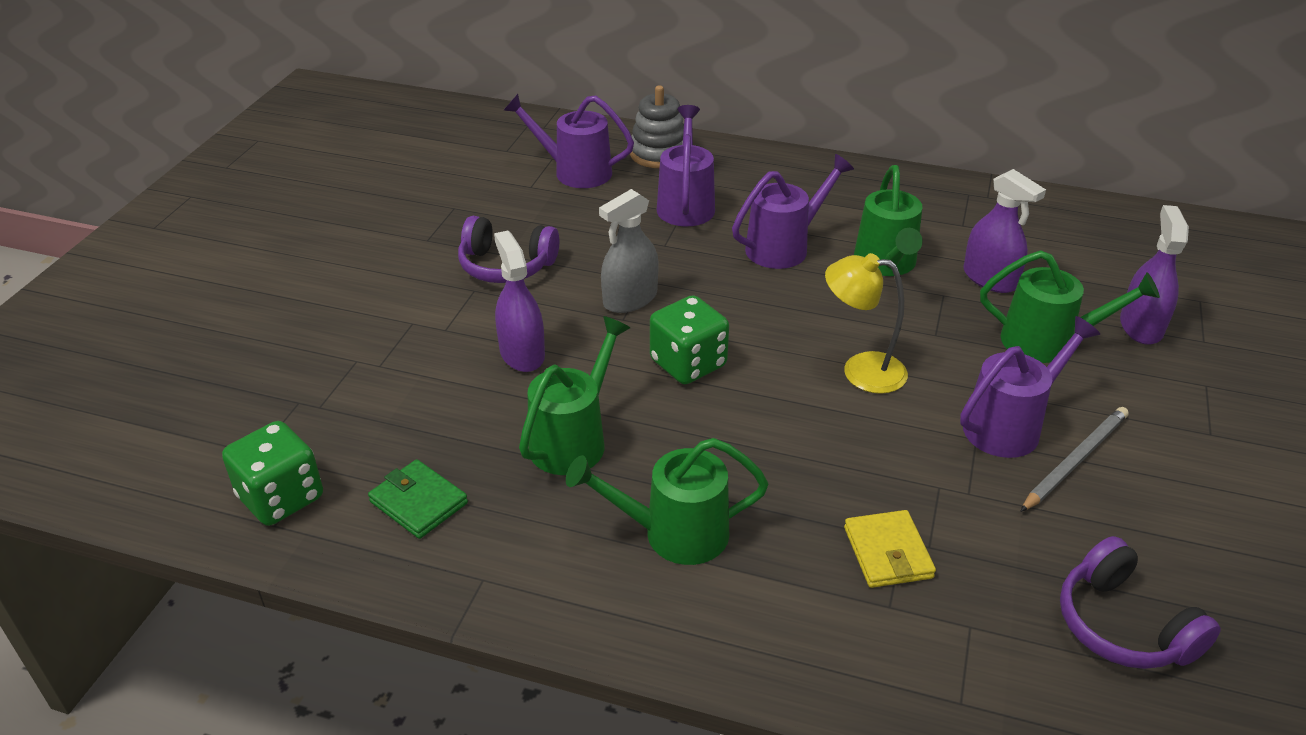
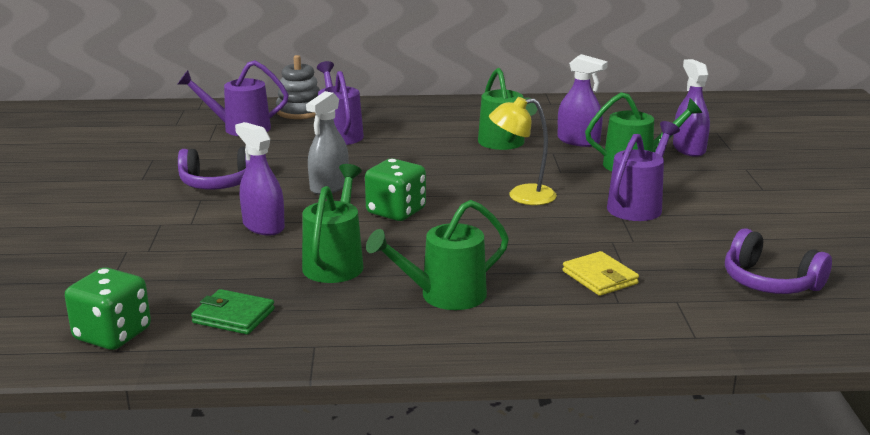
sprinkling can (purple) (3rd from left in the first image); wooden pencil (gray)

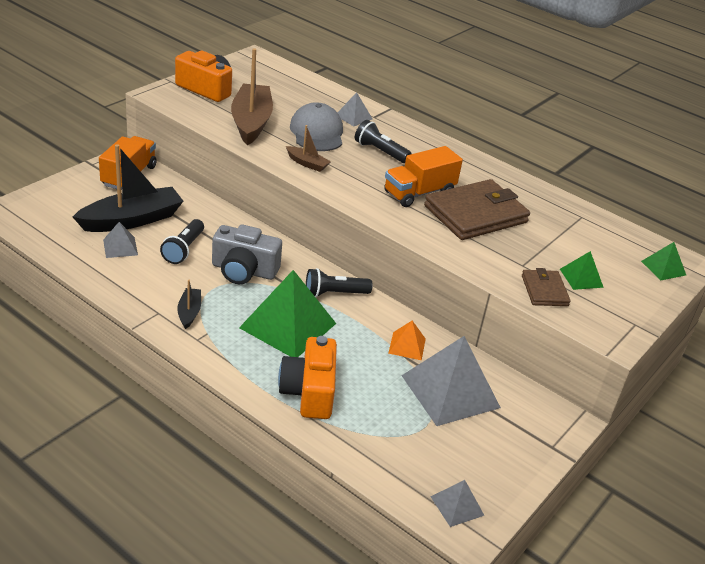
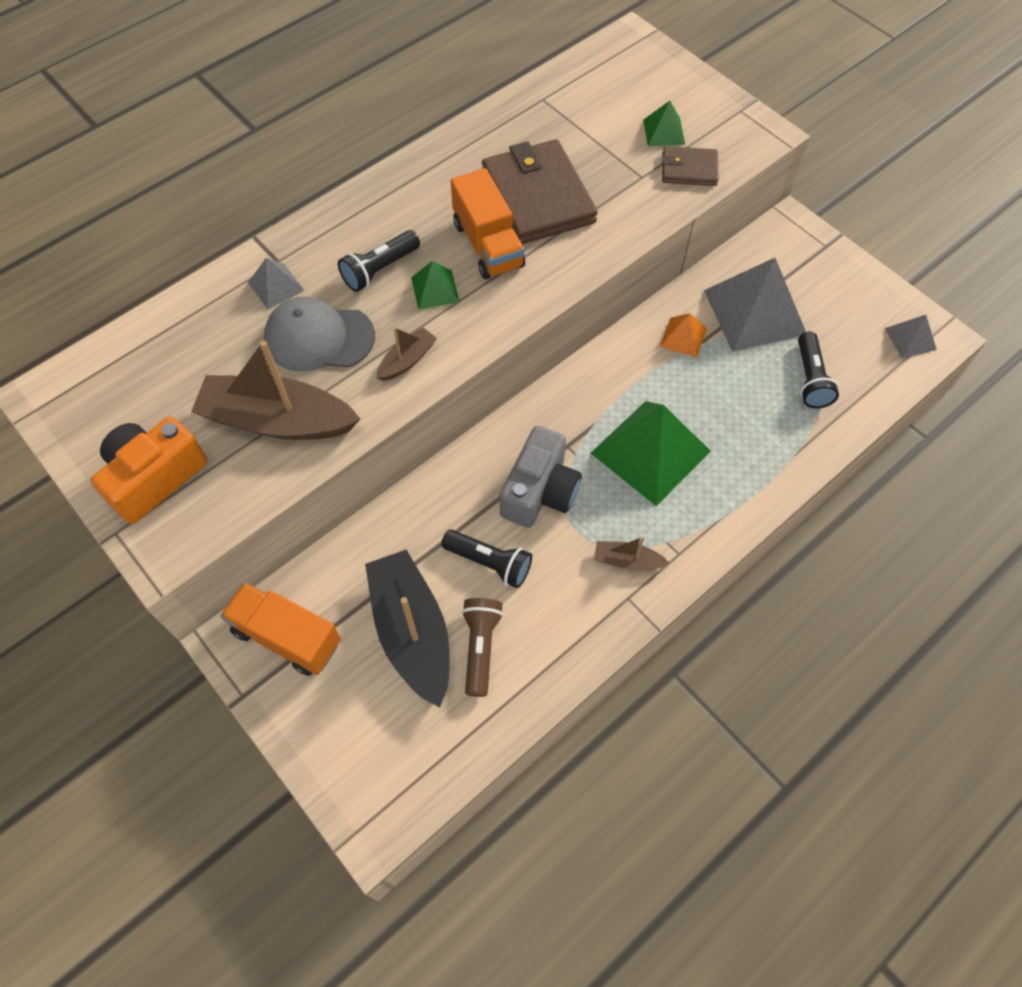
solid pyramid (green) (1st from left); flashlight (dark brown); sailboat (dark brown) (3rd from left); flashlight (ebony) (3rd from left); compact camera (bright orange) (2nd from left in the first image)

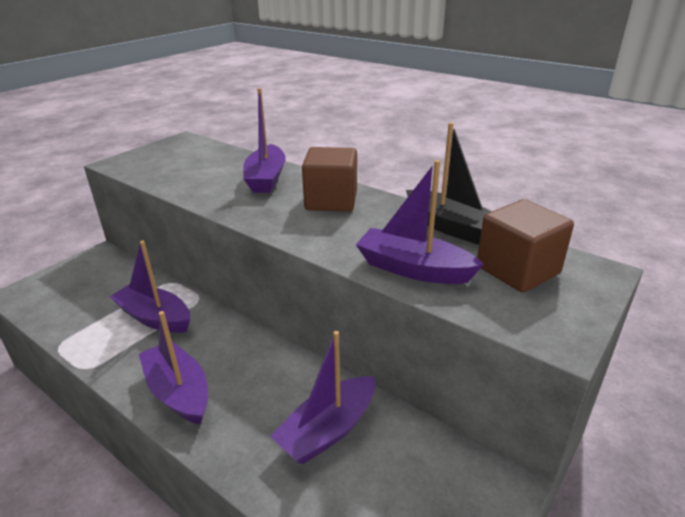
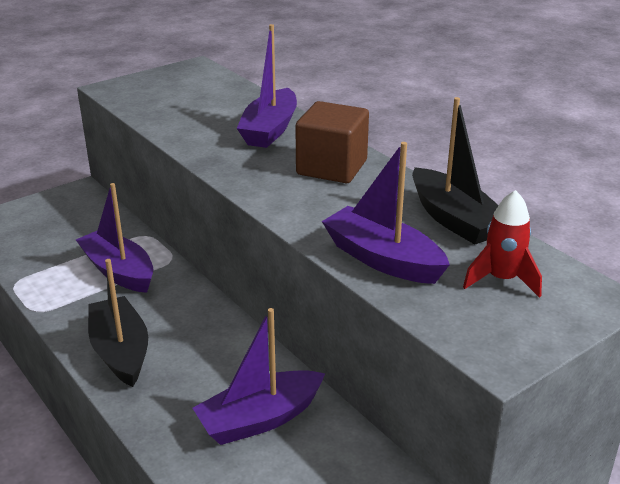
sailboat (ebony) (1st from left); spaceship (crimson)

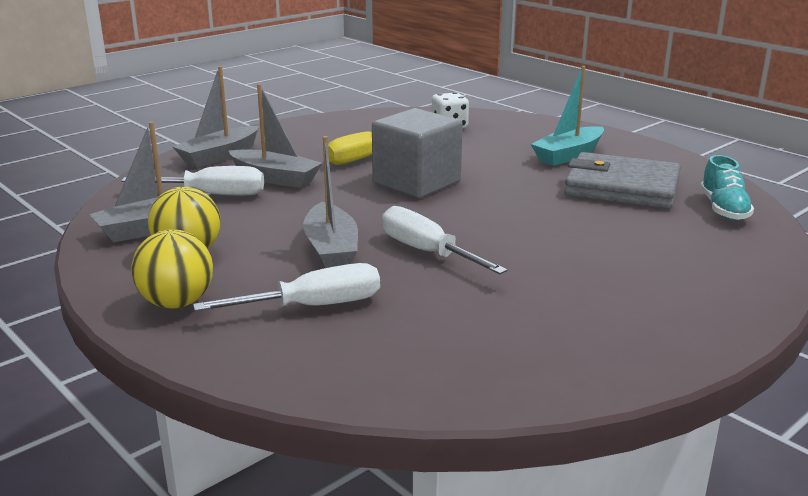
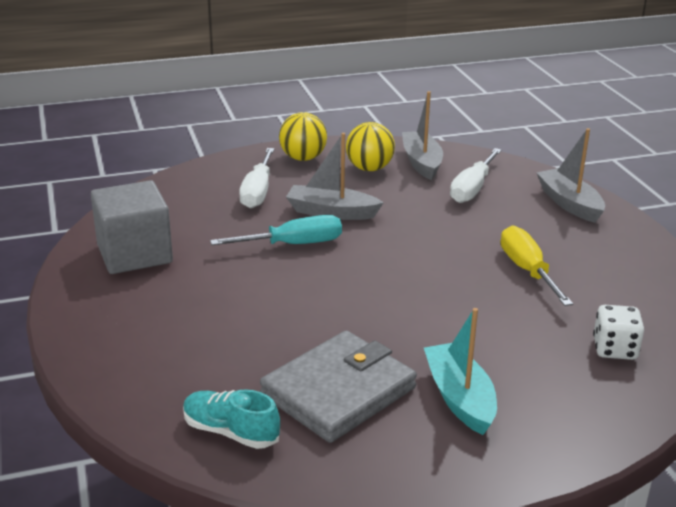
block (gray); flat screwdriver (aqua); sailboat (gray) (3rd from left in the first image)

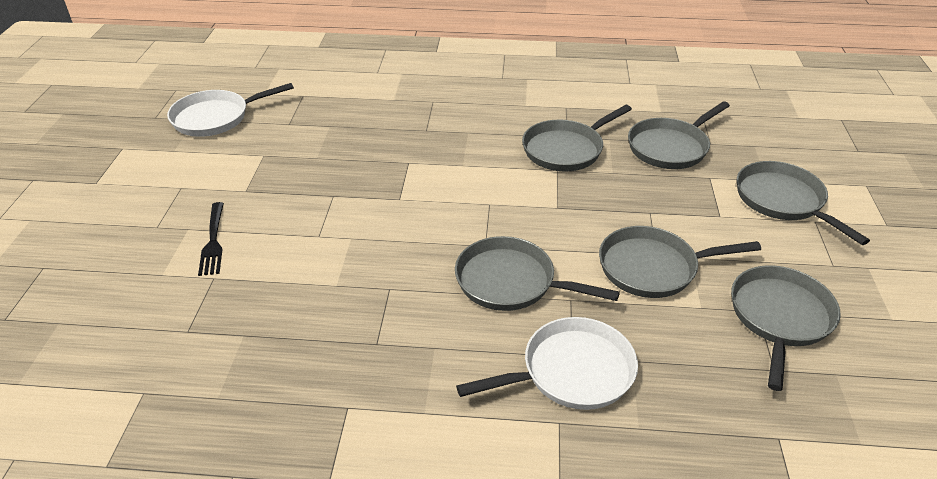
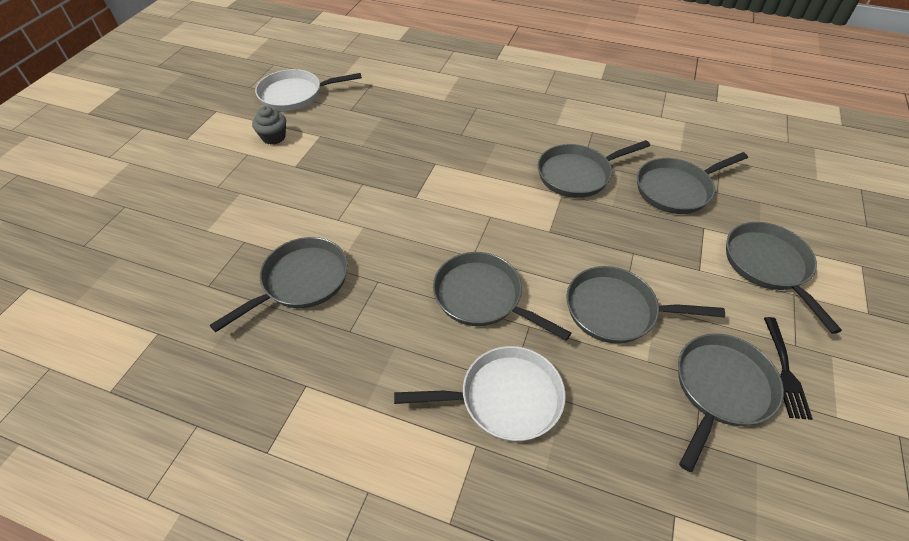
pan (gray) (1st from left); cupcake (gray); fork (ebony)

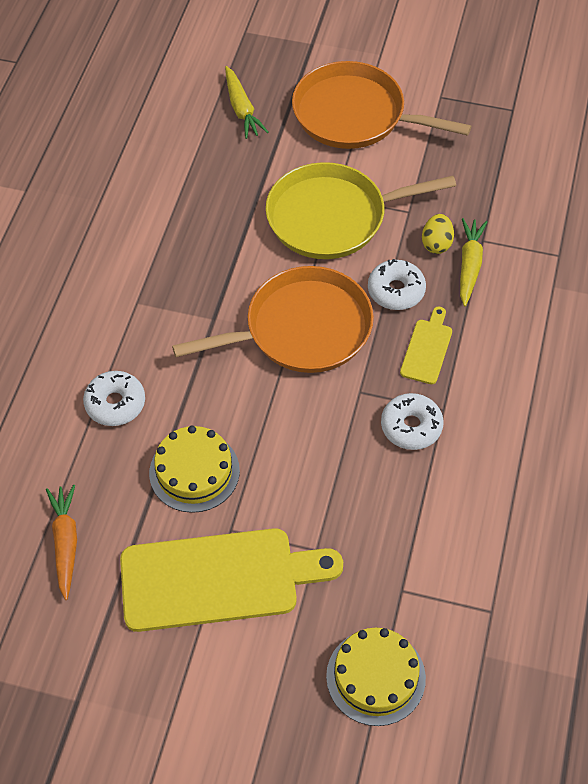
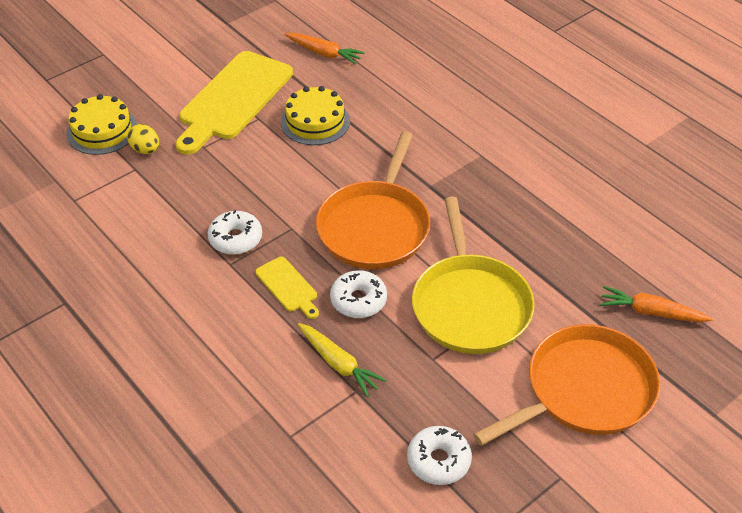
egg shape (golden); glazed donut (white) (3rd from left); pan (golden); toy carrot (bright orange) (2nd from left)

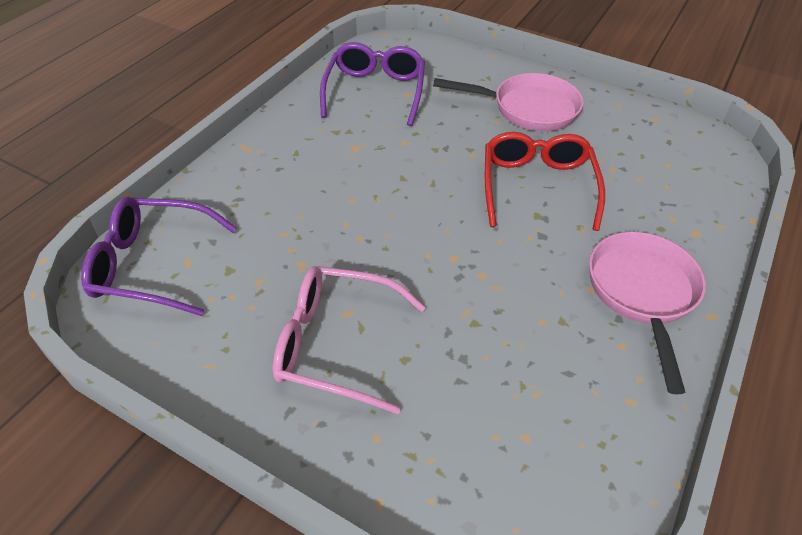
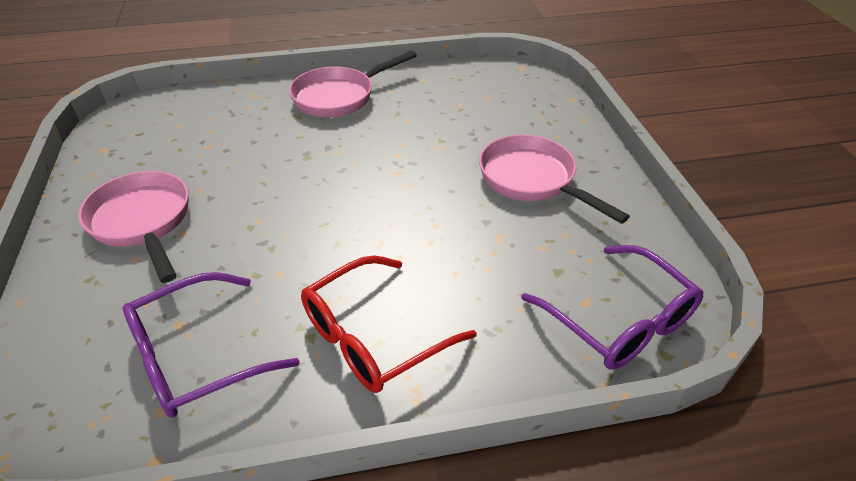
eyeglasses (crimson); pan (rosy) (3rd from left)

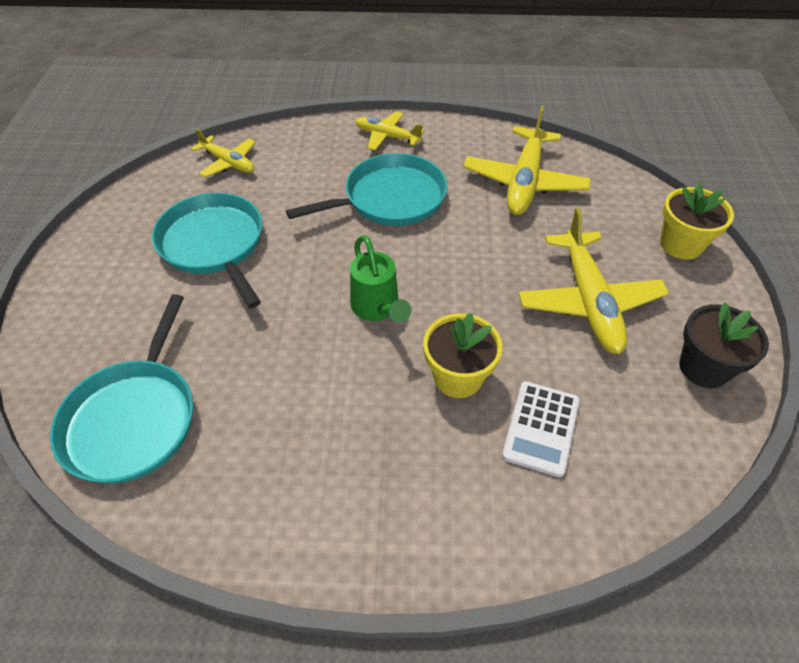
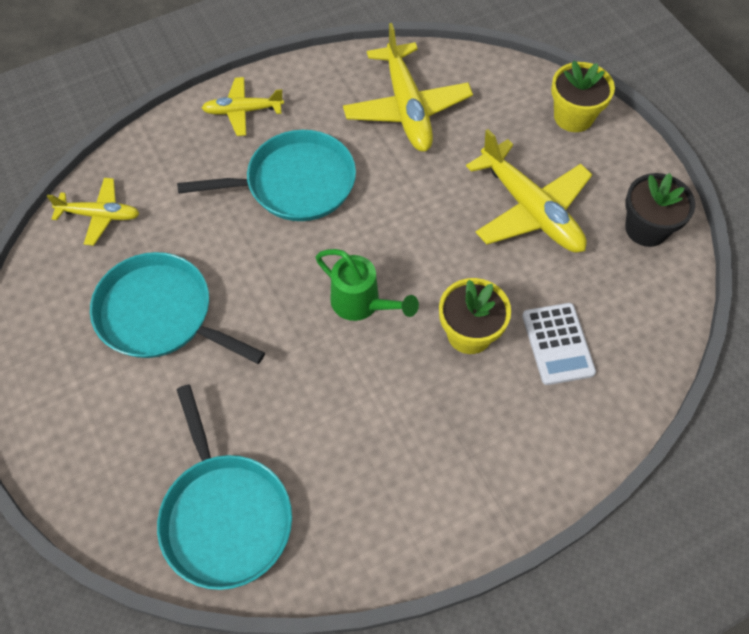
pan (aqua) (3rd from left)

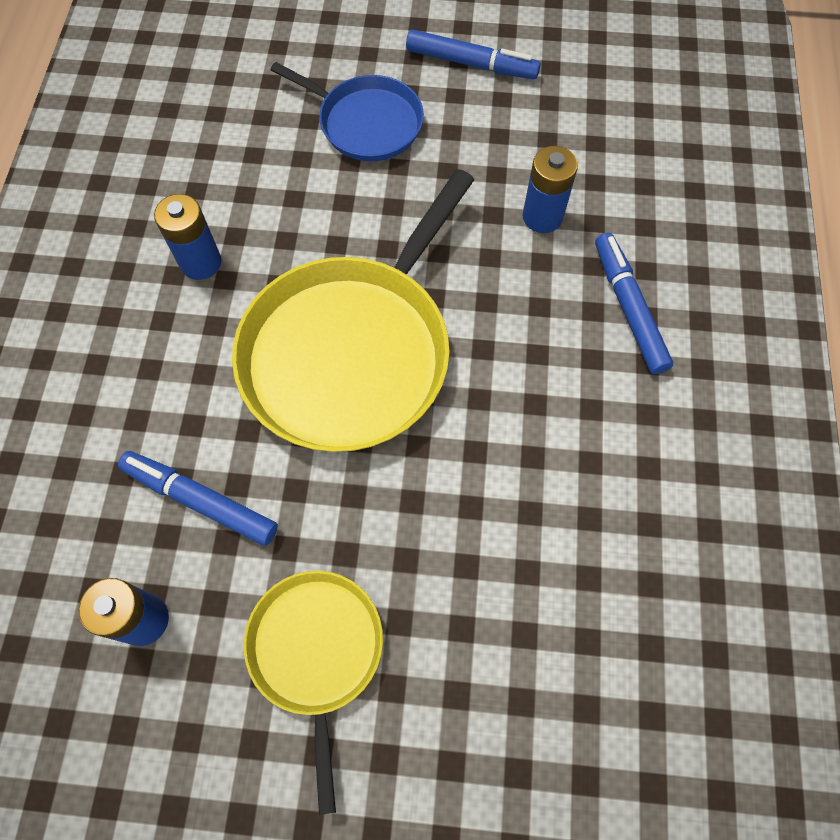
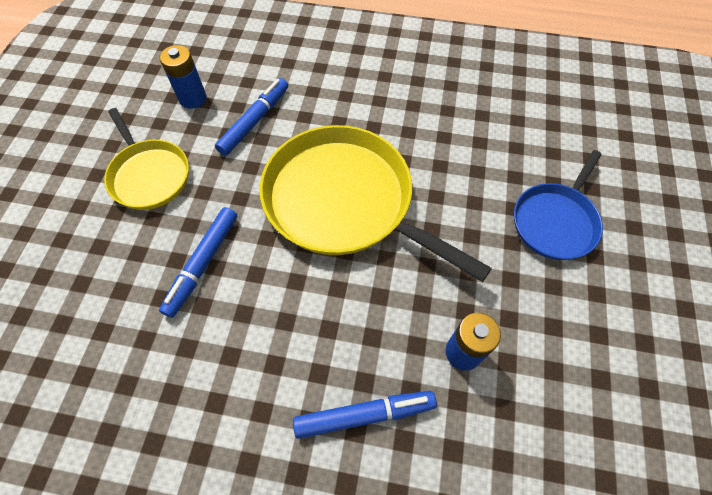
pan (golden) (1st from left); marker pen (blue) (1st from left); power cell (blue) (2nd from left in the first image)

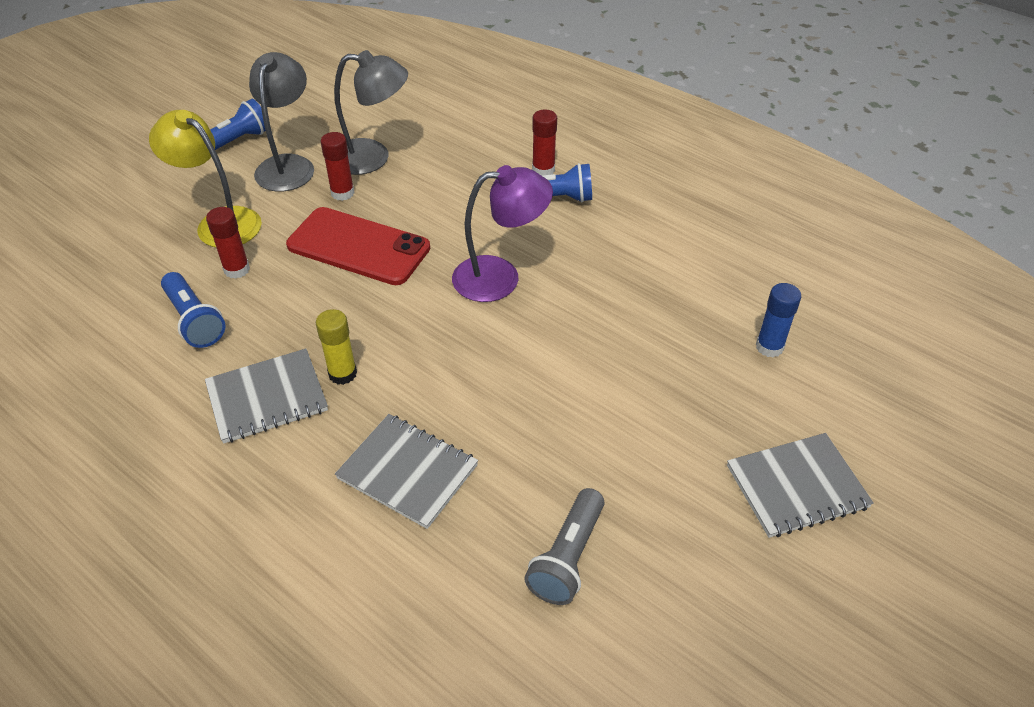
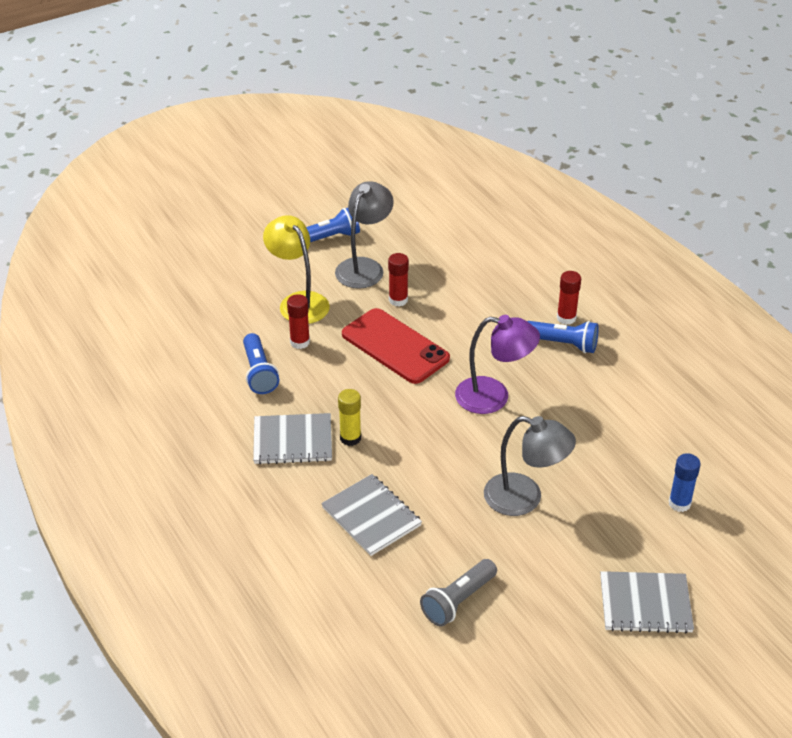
lamp (gray) (2nd from left)

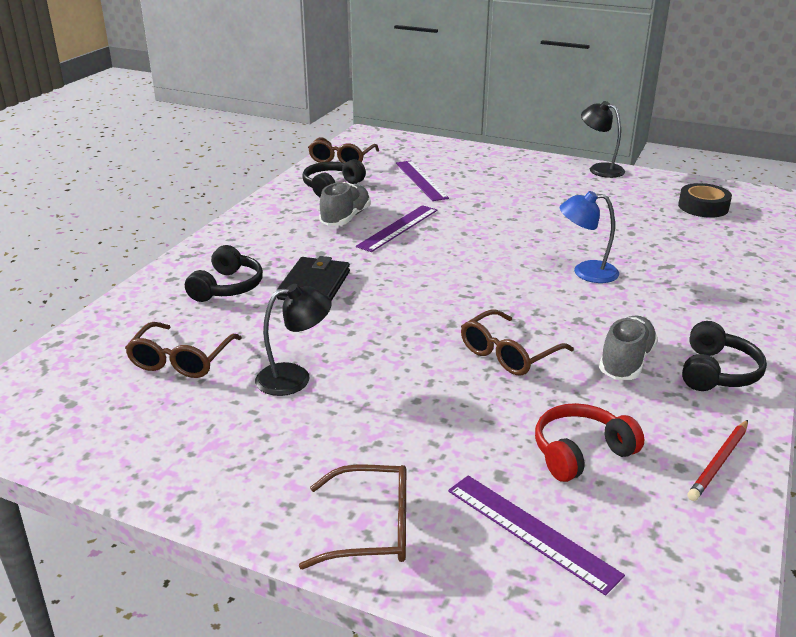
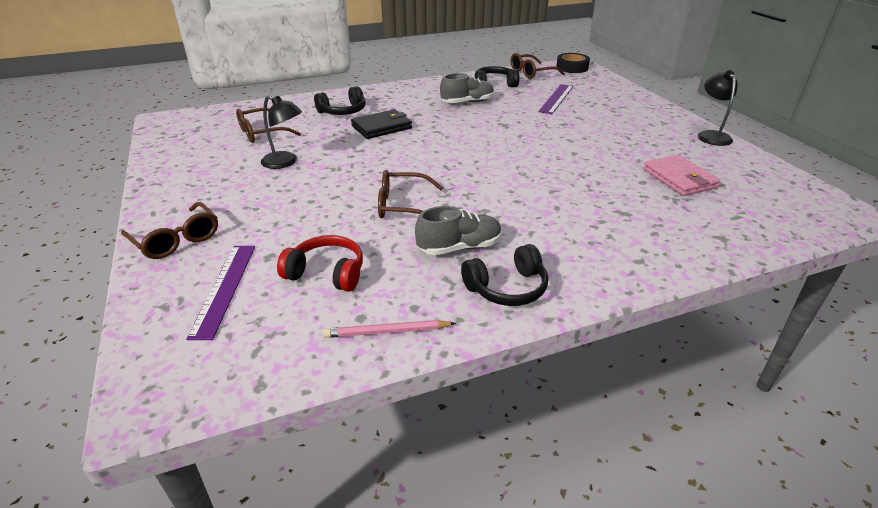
wooden pencil (rosy); sticky tape (ebony); billfold (rosy); ruler (purple) (1st from left in the first image); lamp (blue)

